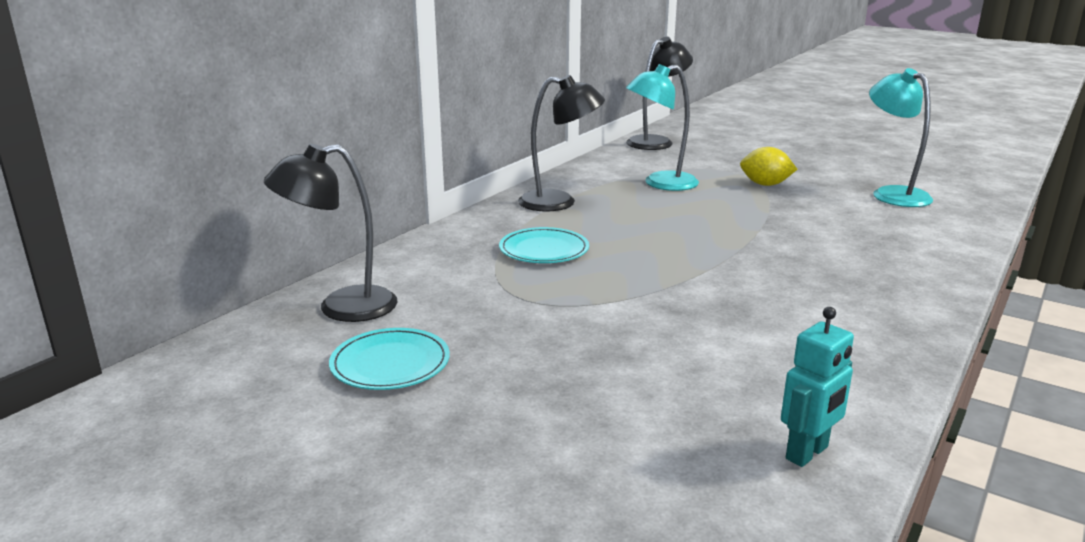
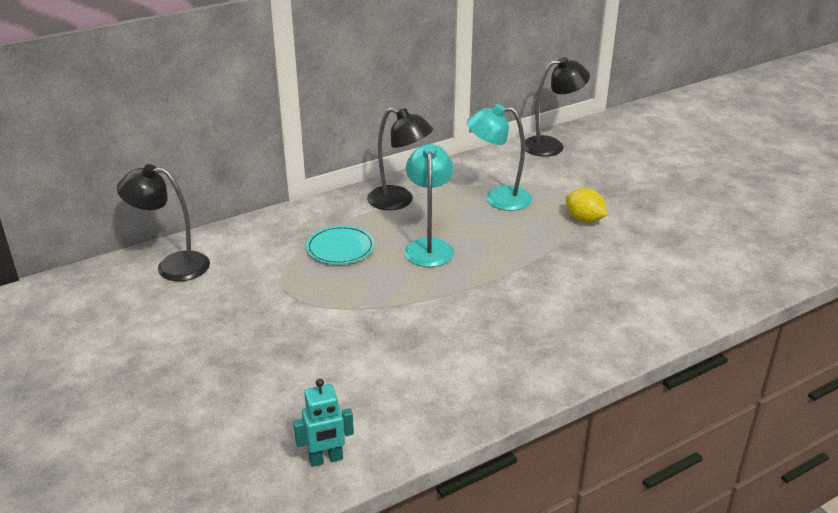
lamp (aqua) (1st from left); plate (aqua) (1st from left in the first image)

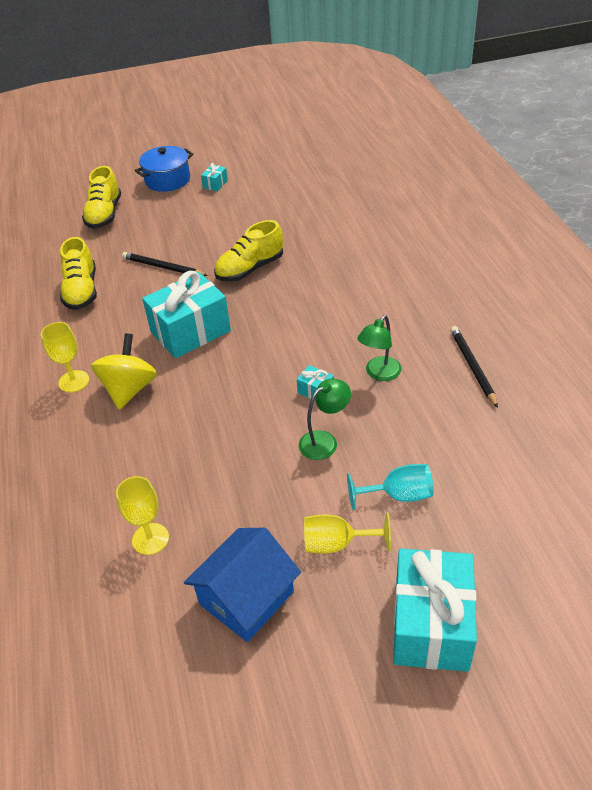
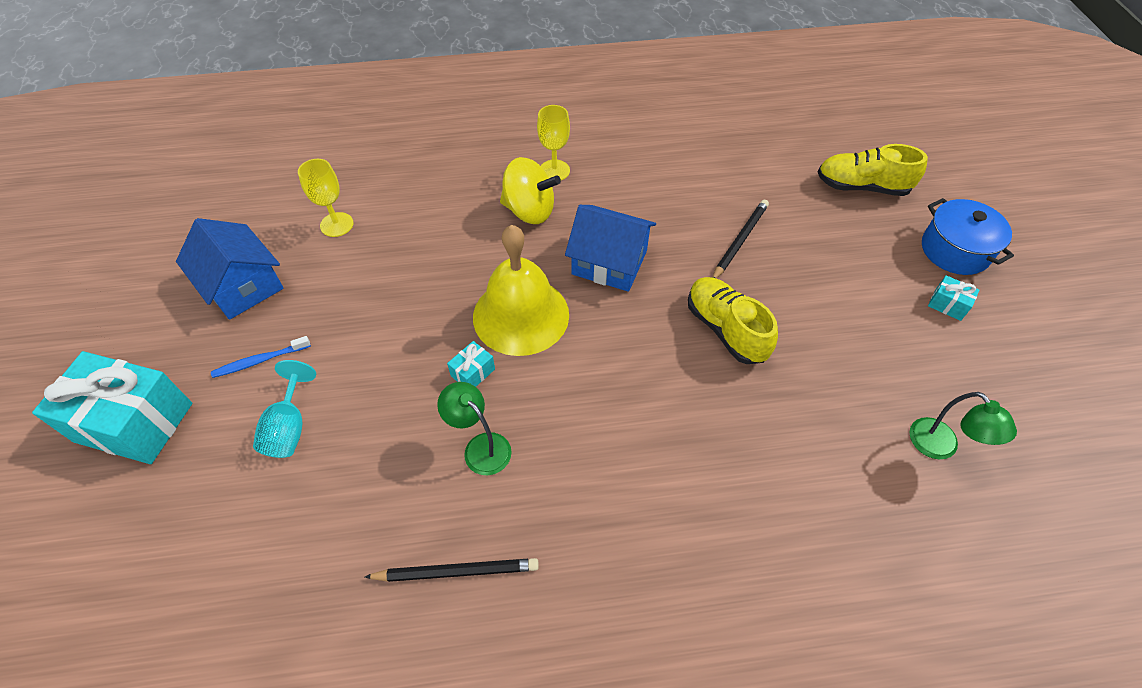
toothbrush (blue); bell (golden); house (blue) (2nd from left); lamp (green) (2nd from left); lace-up shoe (golden) (1st from left in the first image)

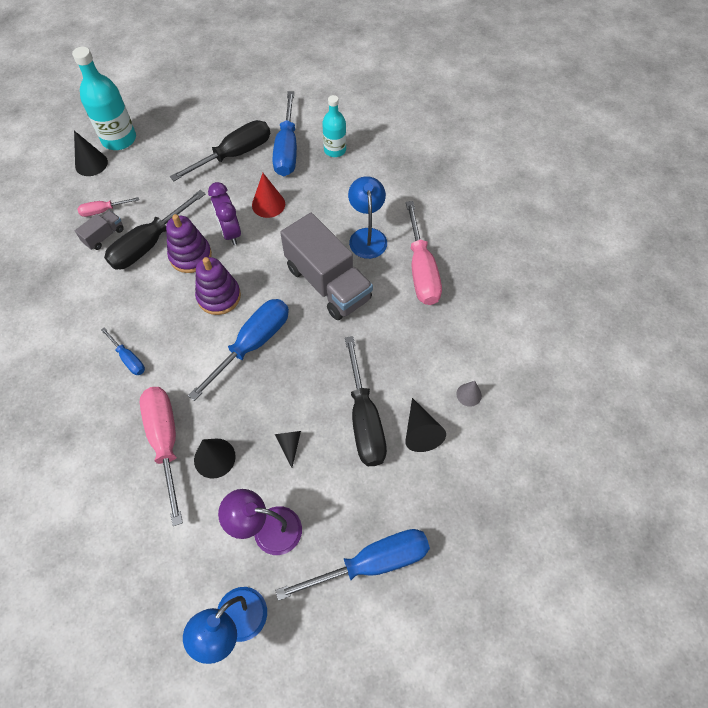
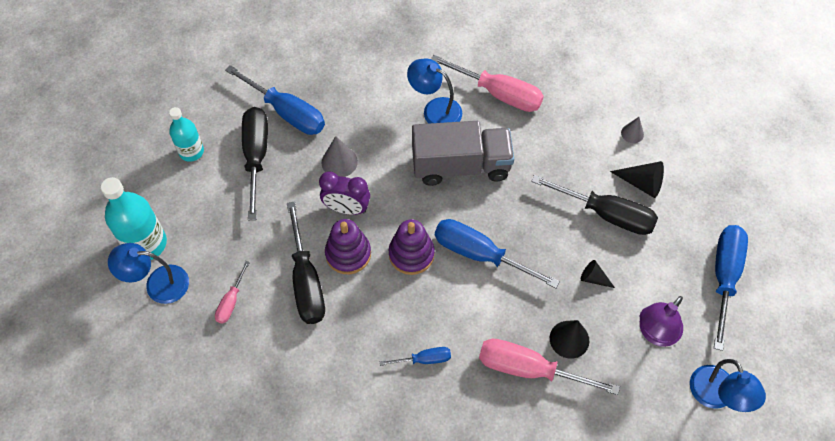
lamp (blue) (1st from left); flask (aqua) (2nd from left); solid cone (gray) (1st from left); flat screwdriver (blue) (3rd from left); lorry (gray) (1st from left in the first image)

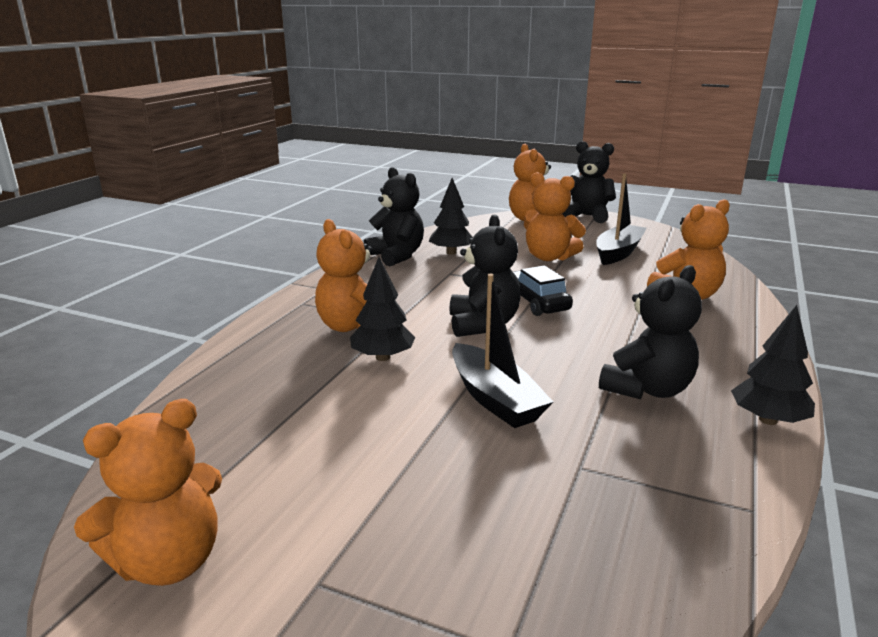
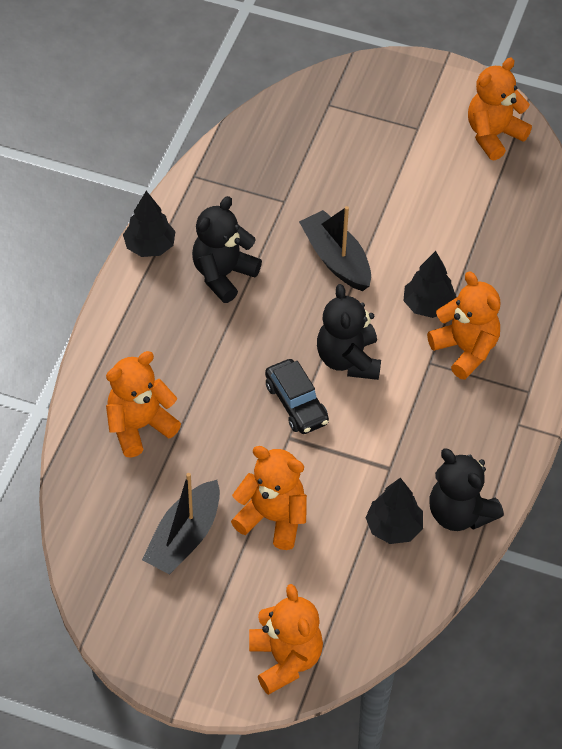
teddy bear (ebony) (3rd from left in the first image)

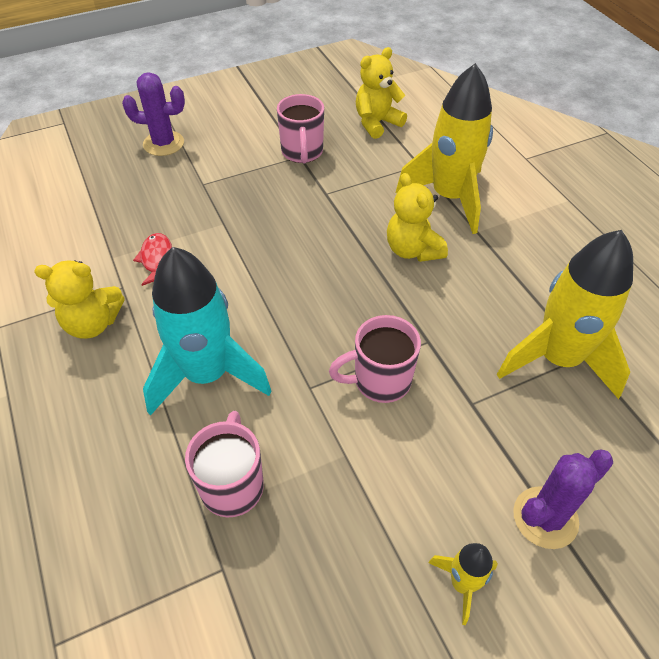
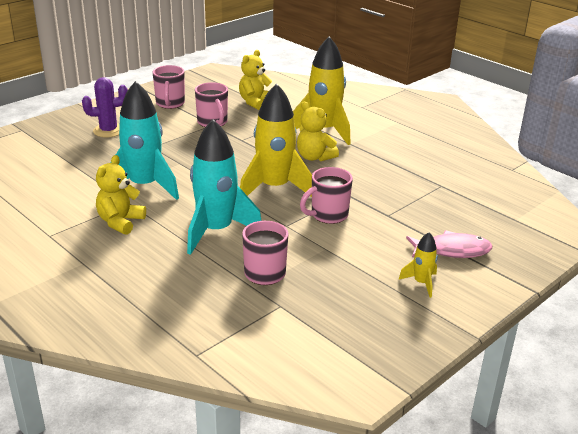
teddy bear (golden) (1st from left); spaceship (aqua) (1st from left); mug (rosy) (1st from left); spaceship (golden) (1st from left); fish figure (rosy)

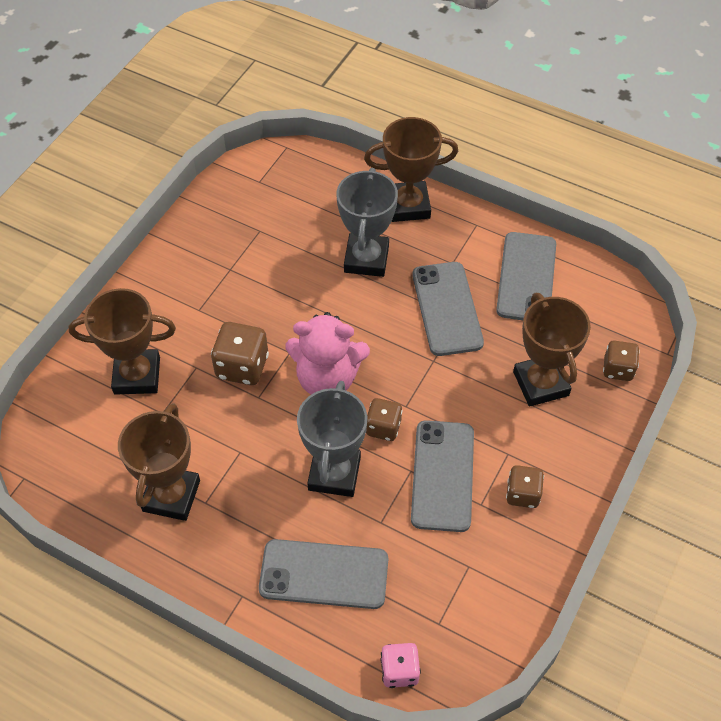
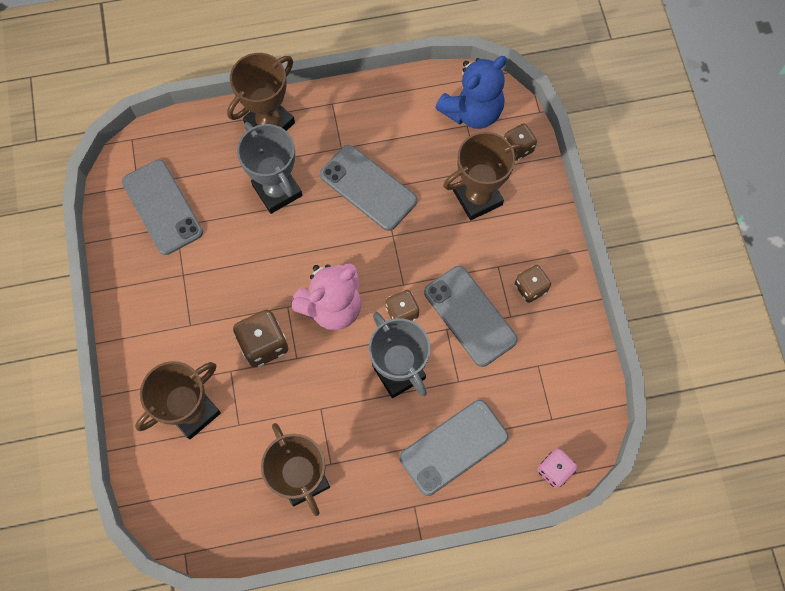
mobile phone (gray) (1st from left); teddy bear (blue); trophy (dark brown) (4th from left)

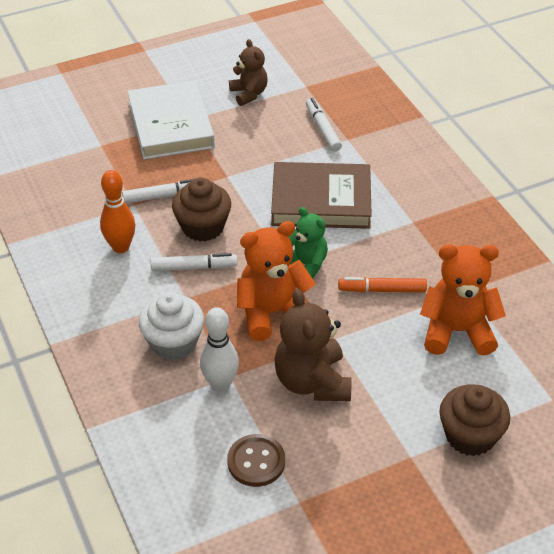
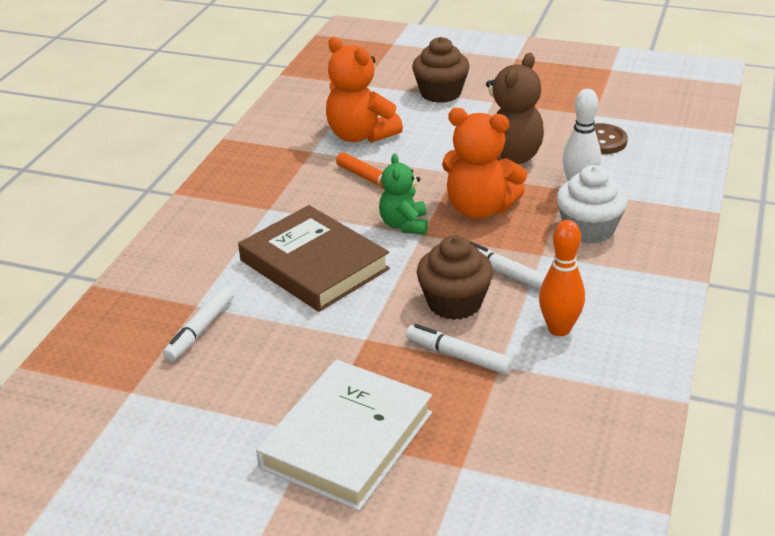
teddy bear (dark brown) (1st from left in the first image)

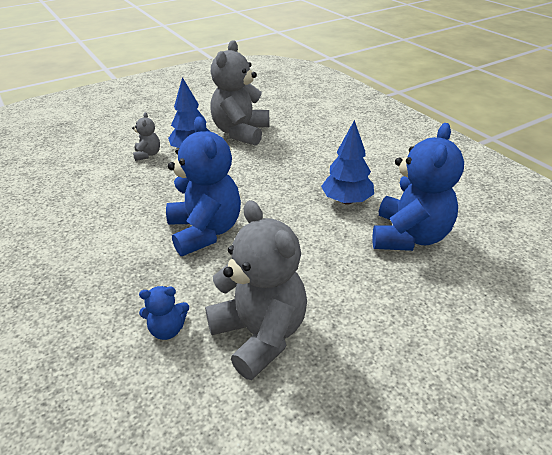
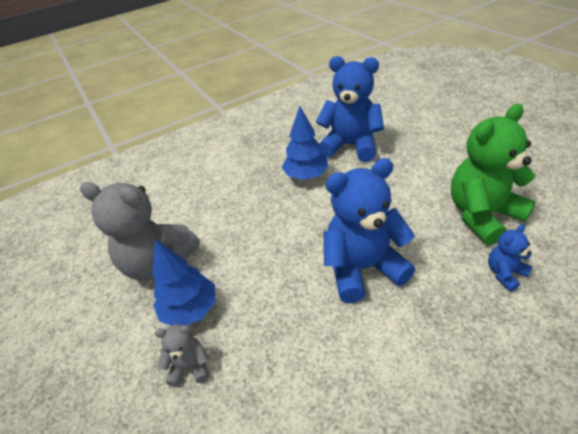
teddy bear (green); teddy bear (blue) (3rd from left)

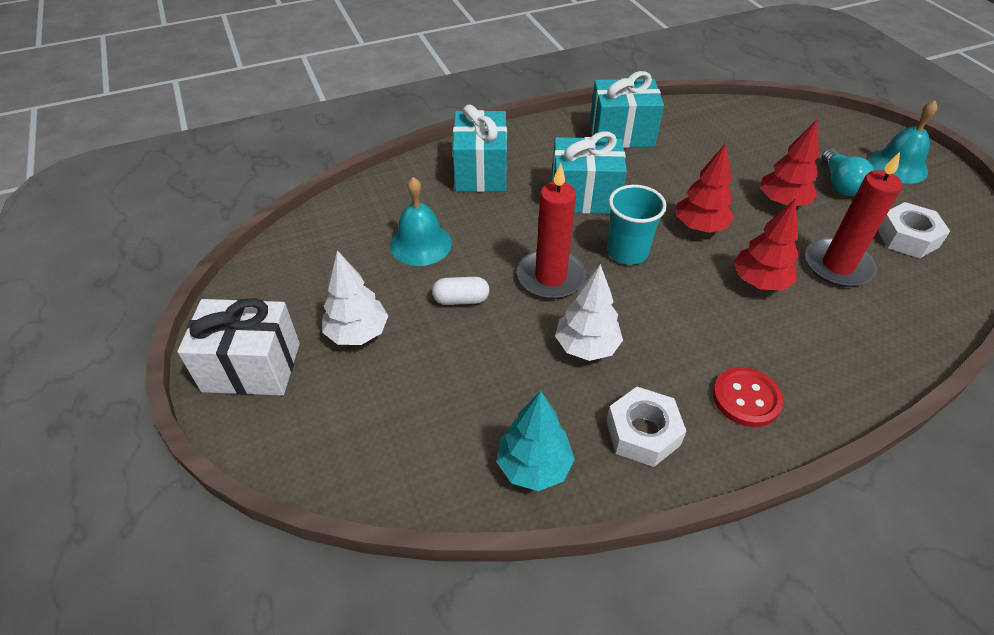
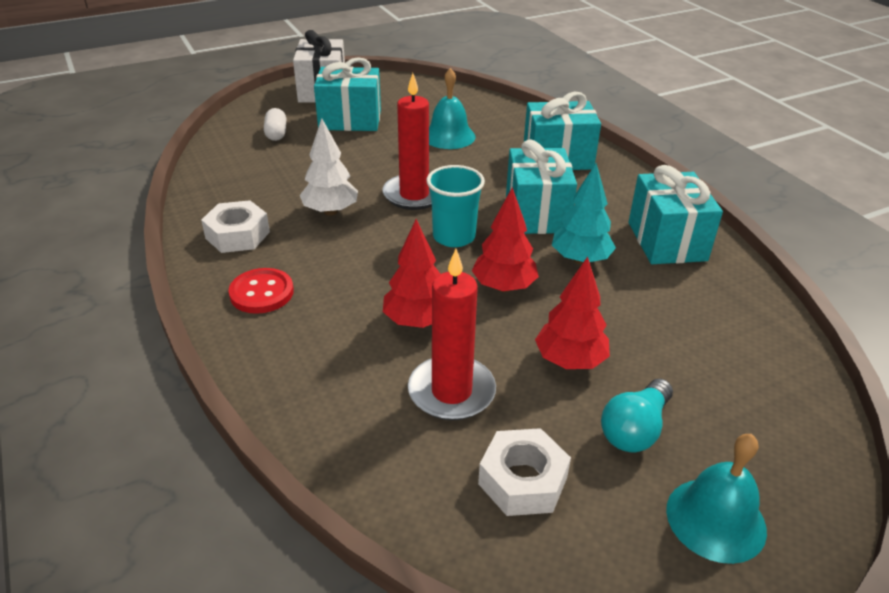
capsule (white); gift (aqua) (1st from left); toy tree (aqua); light bulb (aqua)

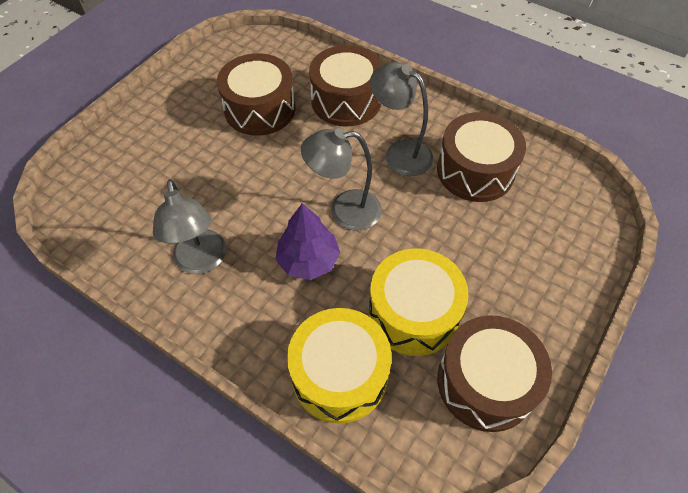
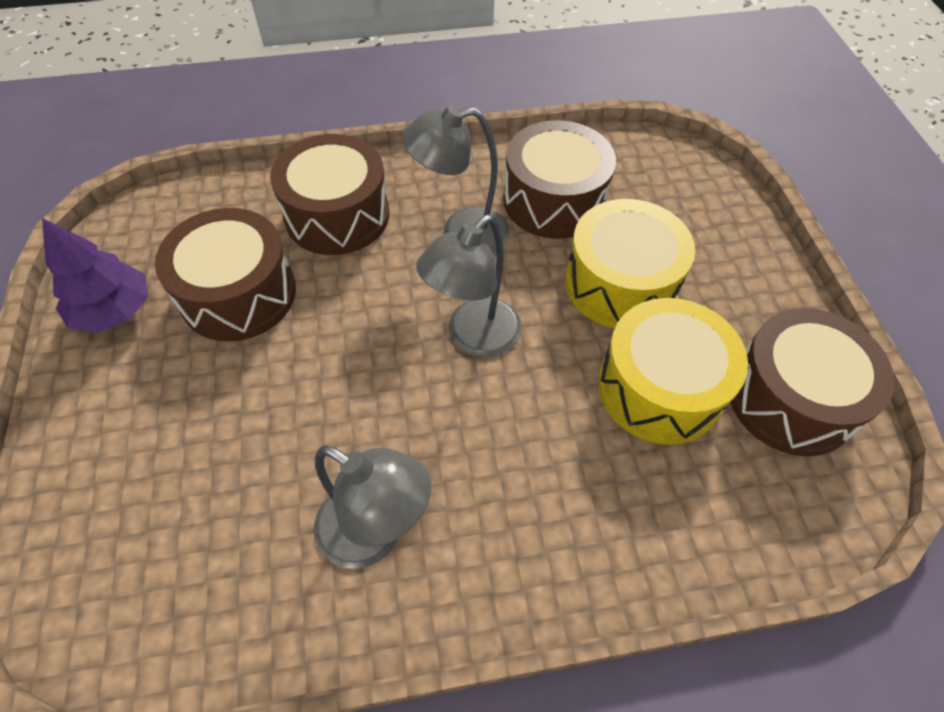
toy tree (purple); snare drum (golden) (1st from left)

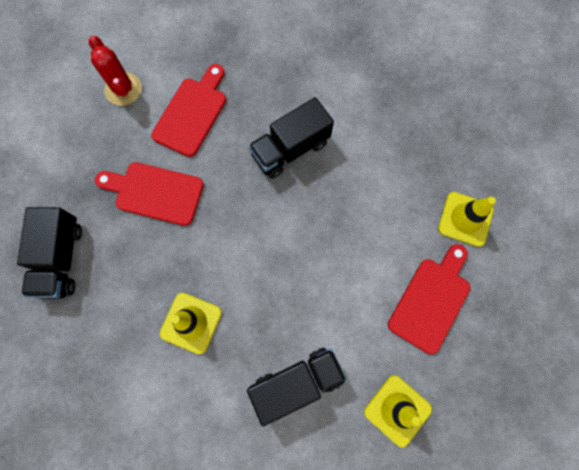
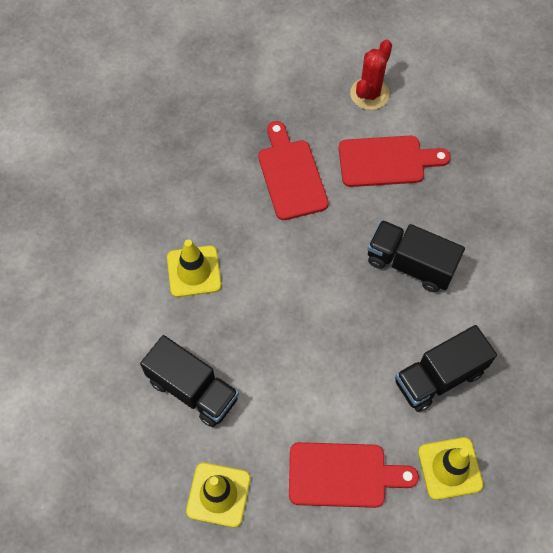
lorry (ebony) (3rd from left)

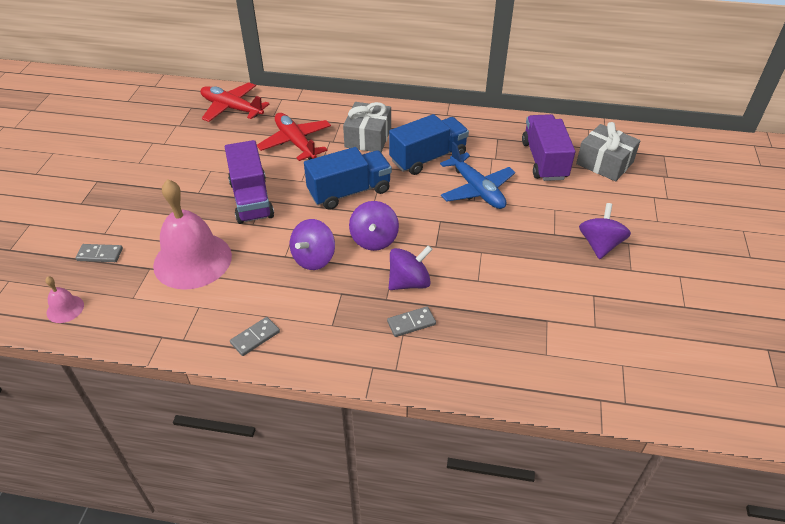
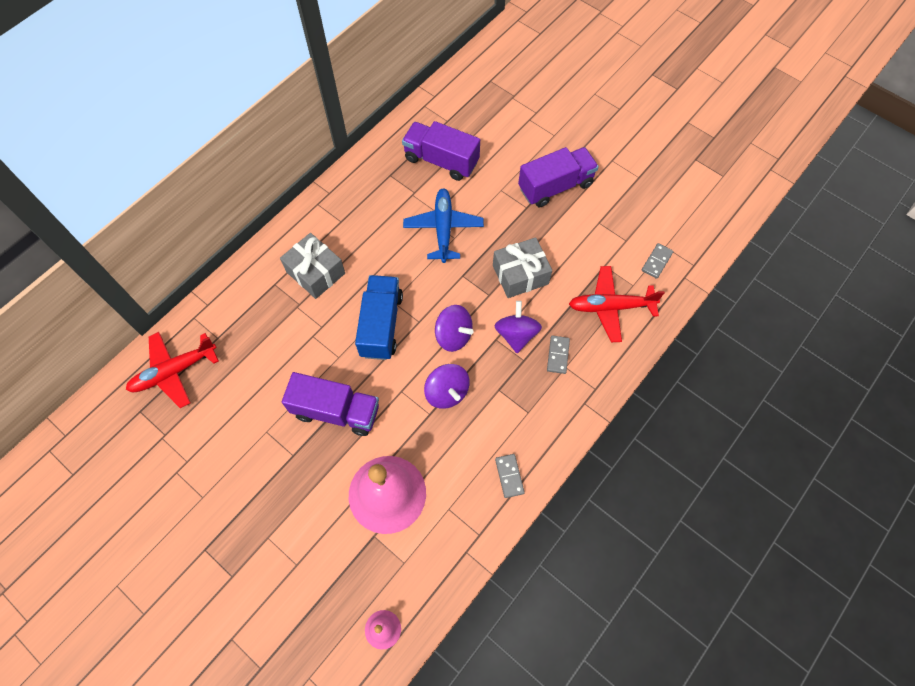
aeroplane (blue); gift (gray) (2nd from left); lorry (purple) (3rd from left); aeroplane (crimson) (2nd from left); domino piece (gray) (3rd from left); lorry (blue) (2nd from left in the first image)

